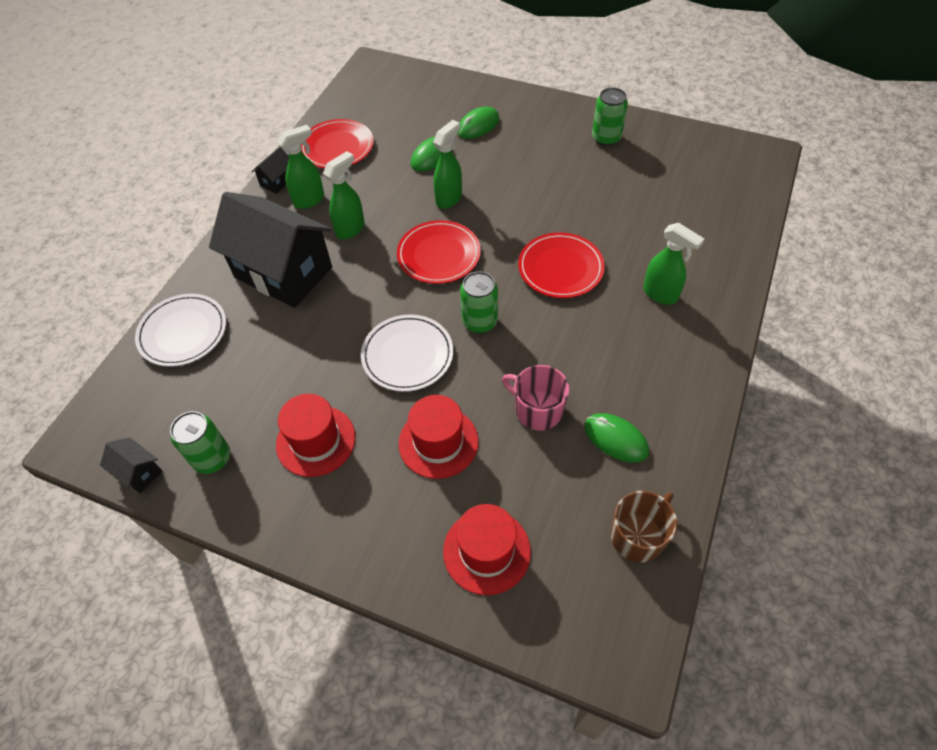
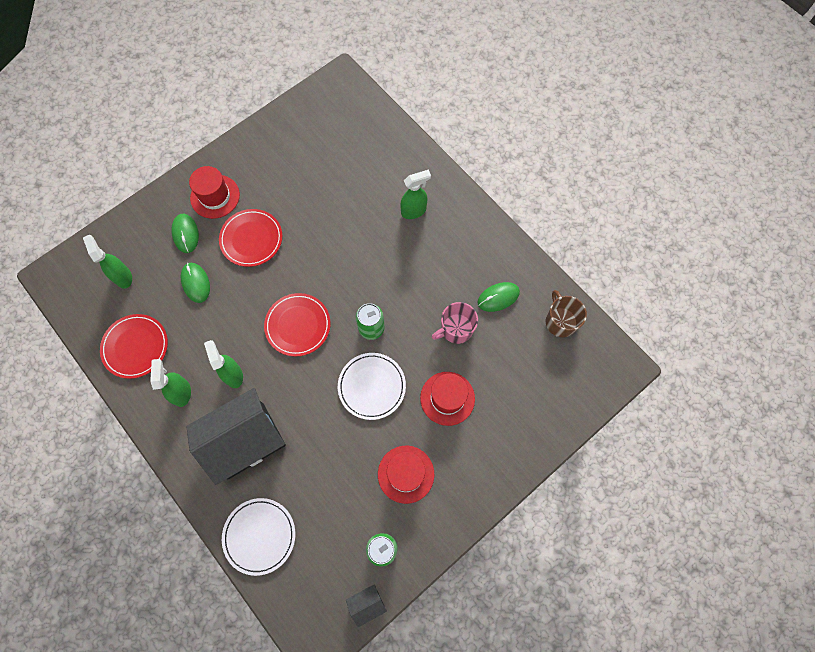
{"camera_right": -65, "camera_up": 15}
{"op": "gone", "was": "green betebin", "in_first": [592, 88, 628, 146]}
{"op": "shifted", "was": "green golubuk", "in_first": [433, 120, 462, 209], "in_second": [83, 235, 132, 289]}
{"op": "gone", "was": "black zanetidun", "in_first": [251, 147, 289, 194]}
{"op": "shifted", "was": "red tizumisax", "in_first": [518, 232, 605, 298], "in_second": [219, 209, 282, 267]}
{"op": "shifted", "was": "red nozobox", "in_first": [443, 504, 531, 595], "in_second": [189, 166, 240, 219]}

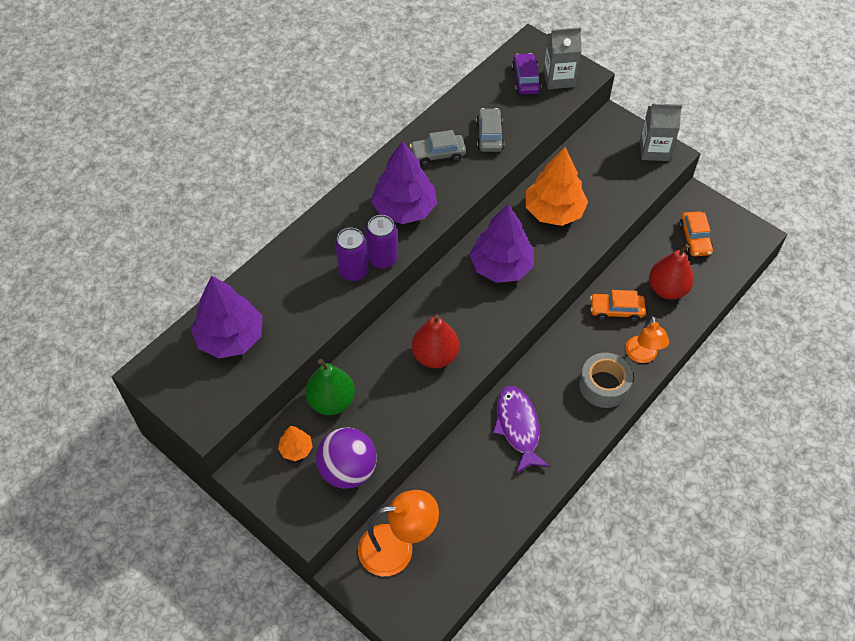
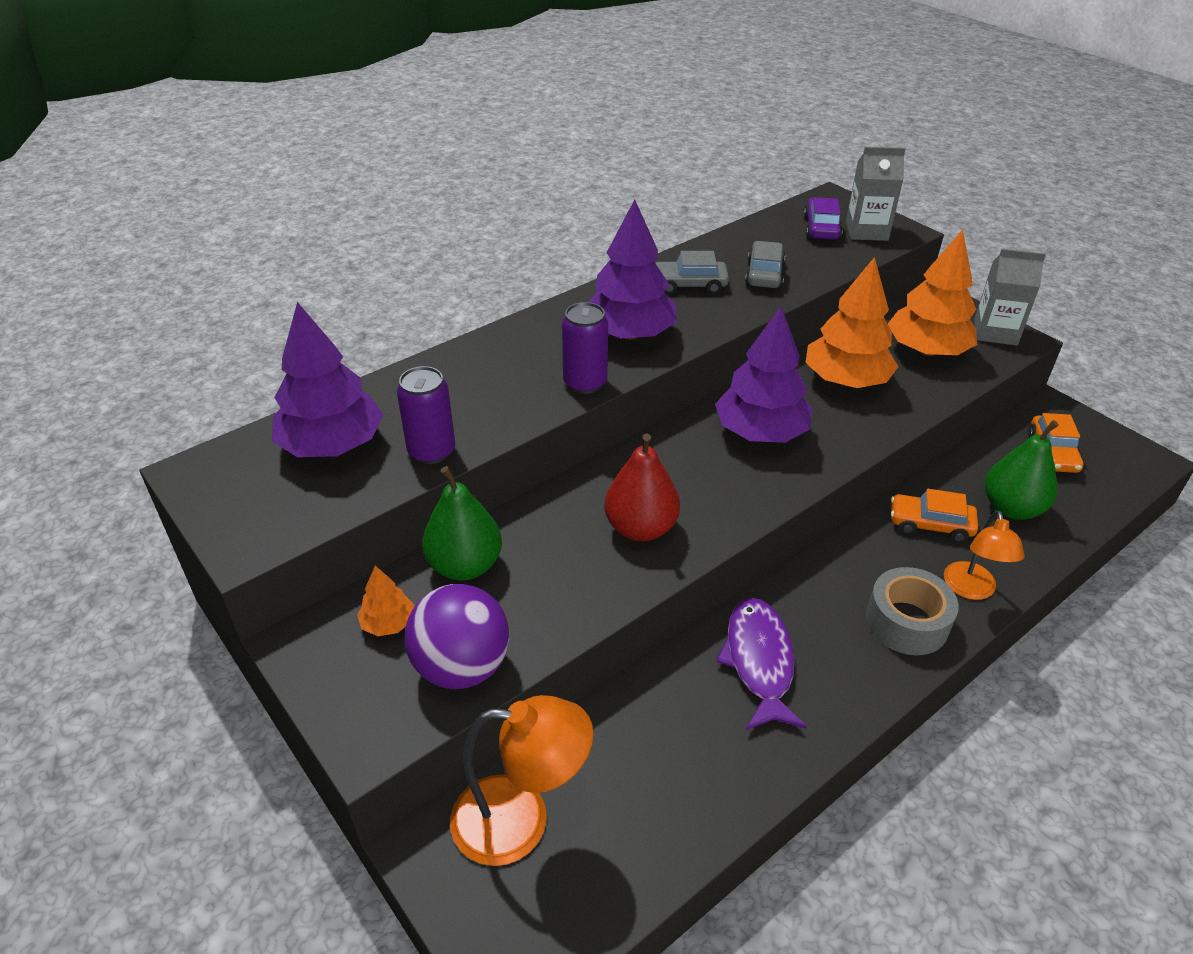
{"camera_right": 10, "camera_up": -15}
{"op": "shifted", "was": "purple betebin", "in_first": [335, 227, 369, 282], "in_second": [397, 366, 455, 464]}
{"op": "repainted", "was": "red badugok", "now": "green badugok", "in_first": [649, 244, 694, 300], "in_second": [985, 420, 1059, 520]}
{"op": "new", "now": "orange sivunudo", "in_second": [888, 229, 977, 356]}

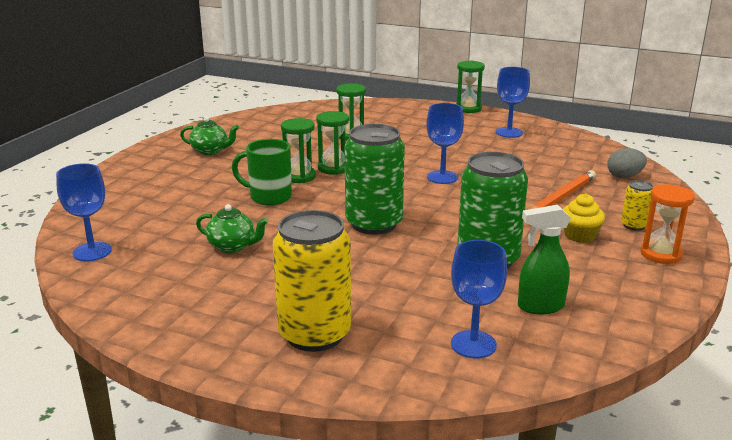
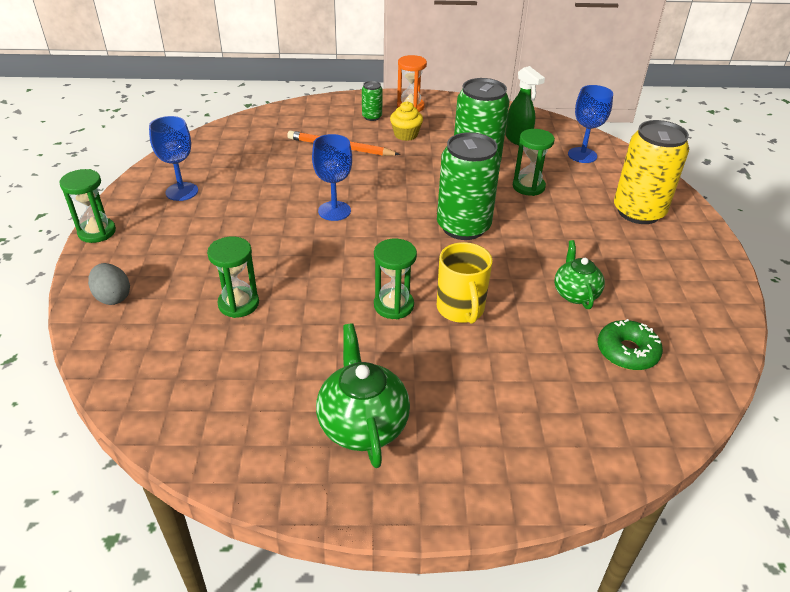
{"camera_right": -115, "camera_up": 15}
{"op": "shifted", "was": "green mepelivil", "in_first": [316, 111, 349, 175], "in_second": [513, 129, 555, 196]}
{"op": "scaled", "was": "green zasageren", "in_first": [180, 117, 239, 155], "in_second": [316, 323, 410, 468], "ratio": 1.54}
{"op": "repainted", "was": "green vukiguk", "now": "yellow vukiguk", "in_first": [232, 139, 292, 205], "in_second": [437, 242, 493, 324]}
{"op": "shifted", "was": "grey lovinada", "in_first": [607, 148, 647, 178], "in_second": [88, 263, 130, 305]}
{"op": "gone", "was": "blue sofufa", "in_first": [56, 163, 112, 261]}
{"op": "repainted", "was": "yellow betebin", "now": "green betebin", "in_first": [621, 180, 653, 231], "in_second": [362, 81, 383, 121]}
{"op": "new", "now": "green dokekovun", "in_second": [598, 319, 663, 370]}

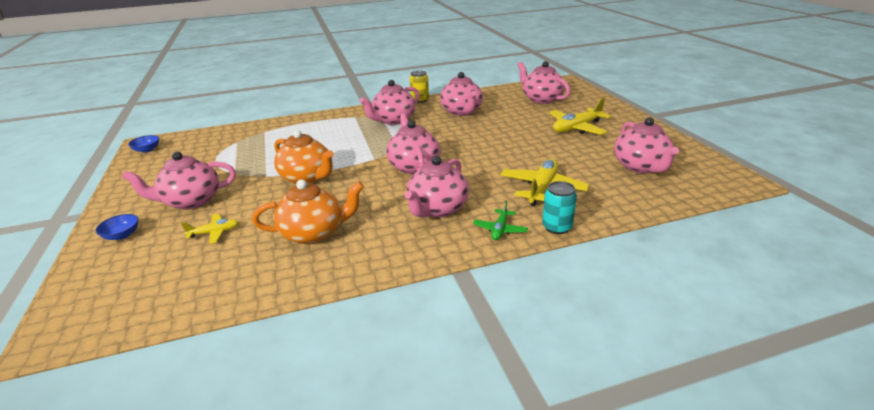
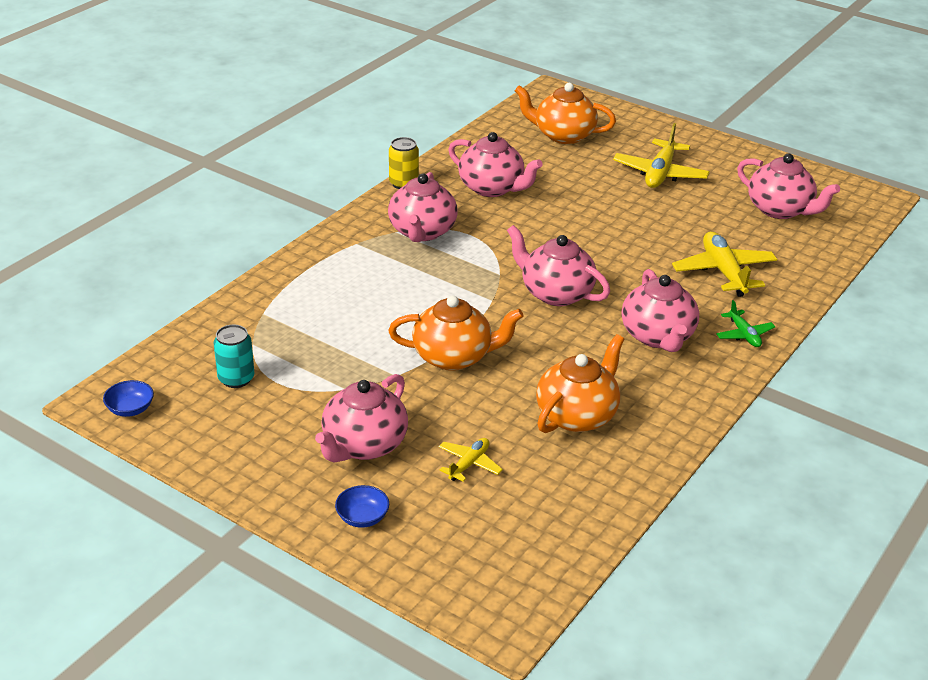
{"camera_right": -40, "camera_up": 5}
{"op": "repainted", "was": "pink zasageren", "now": "orange zasageren", "in_first": [517, 61, 570, 104], "in_second": [515, 83, 616, 144]}
{"op": "shifted", "was": "turquoise betebin", "in_first": [542, 181, 577, 234], "in_second": [214, 325, 254, 388]}

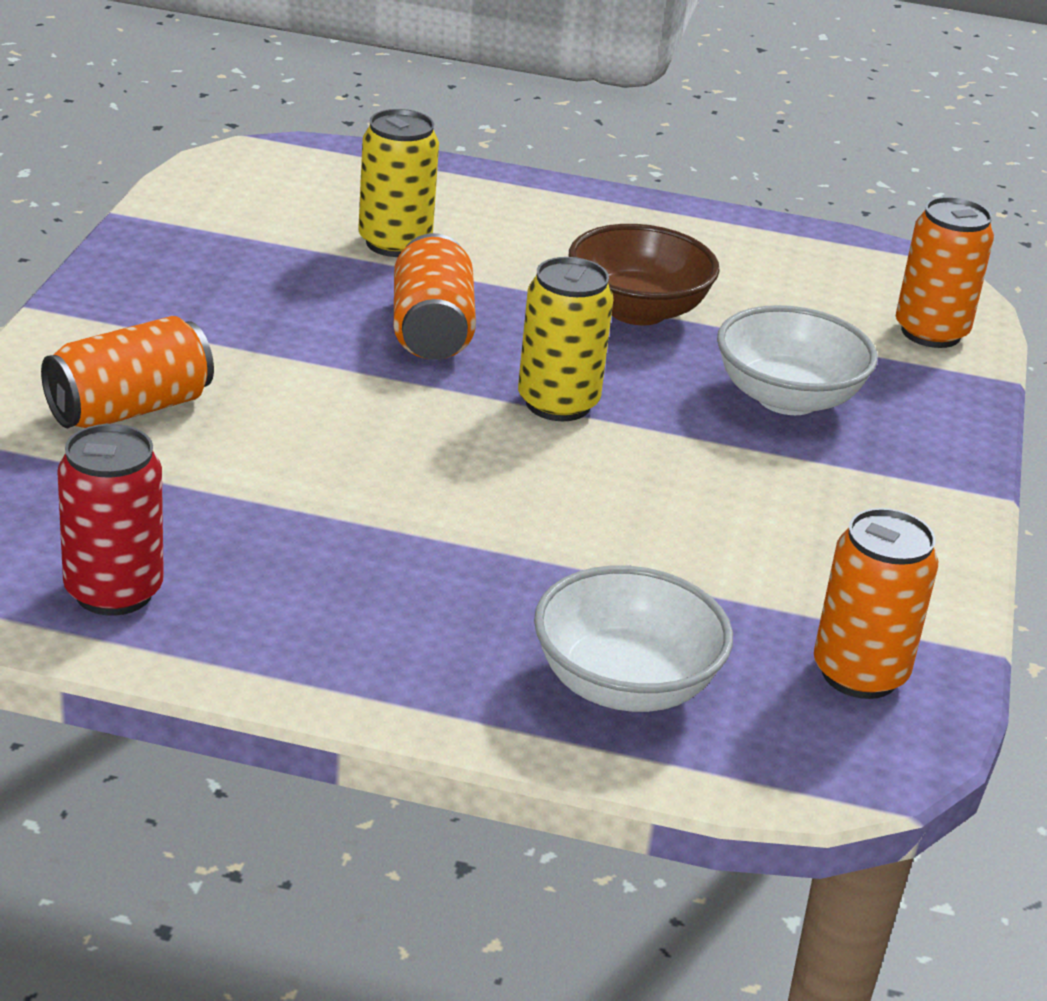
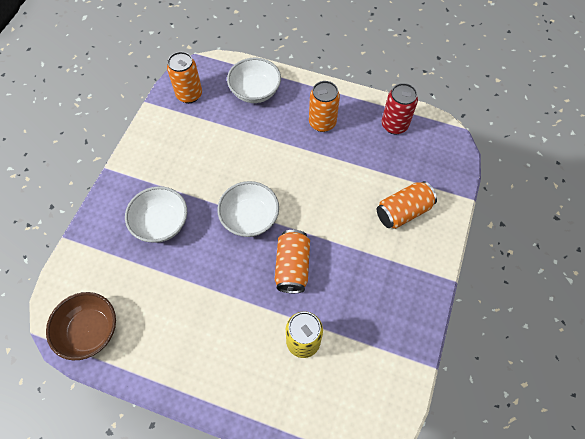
{"camera_right": -170, "camera_up": 30}
{"op": "shifted", "was": "orange betebin", "in_first": [896, 197, 994, 348], "in_second": [309, 81, 340, 132]}
{"op": "shifted", "was": "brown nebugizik", "in_first": [569, 224, 720, 325], "in_second": [46, 292, 116, 360]}
{"op": "swapped", "was": "yellow betebin", "now": "white nebugizik", "in_first": [518, 257, 613, 421], "in_second": [217, 181, 279, 237]}

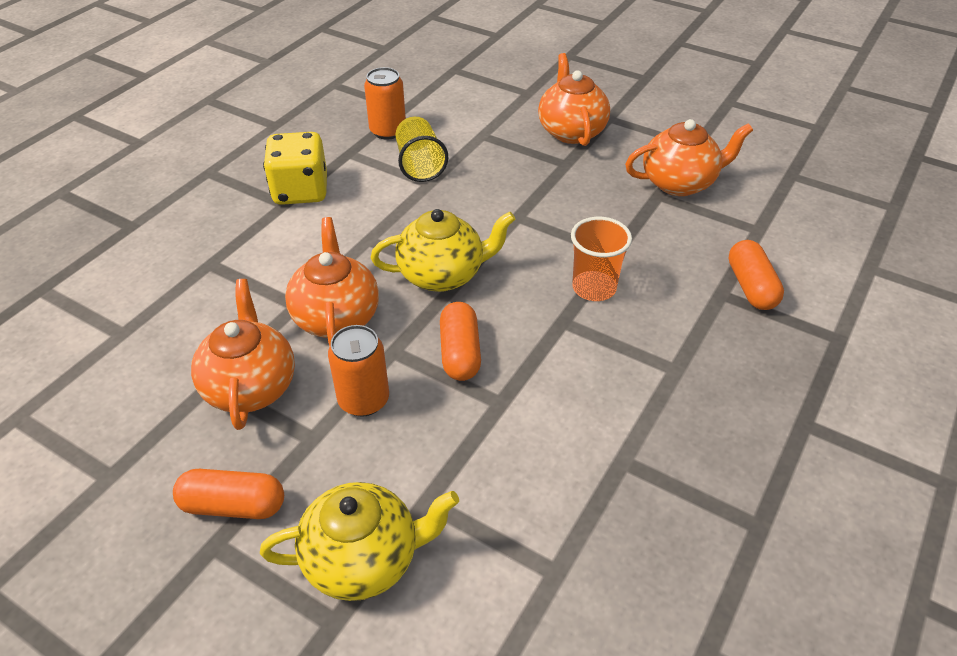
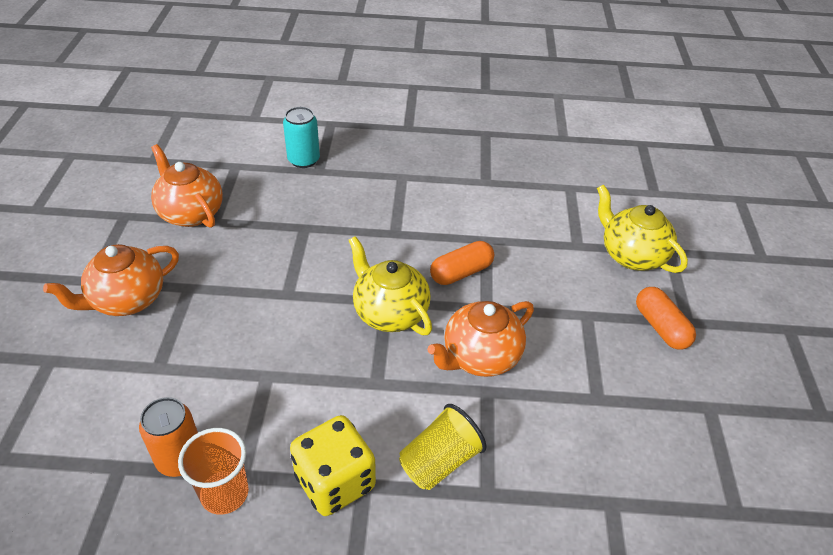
{"camera_right": -120, "camera_up": 0}
{"op": "shifted", "was": "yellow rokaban", "in_first": [395, 117, 448, 182], "in_second": [399, 404, 486, 490]}
{"op": "shifted", "was": "orange rokaban", "in_first": [571, 217, 632, 301], "in_second": [178, 428, 249, 515]}
{"op": "swapped", "was": "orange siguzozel", "now": "turquoise betebin", "in_first": [729, 240, 784, 310], "in_second": [283, 107, 320, 168]}
{"op": "gone", "was": "orange zasageren", "in_first": [191, 279, 295, 430]}
{"op": "gone", "was": "orange betebin", "in_first": [328, 325, 389, 417]}

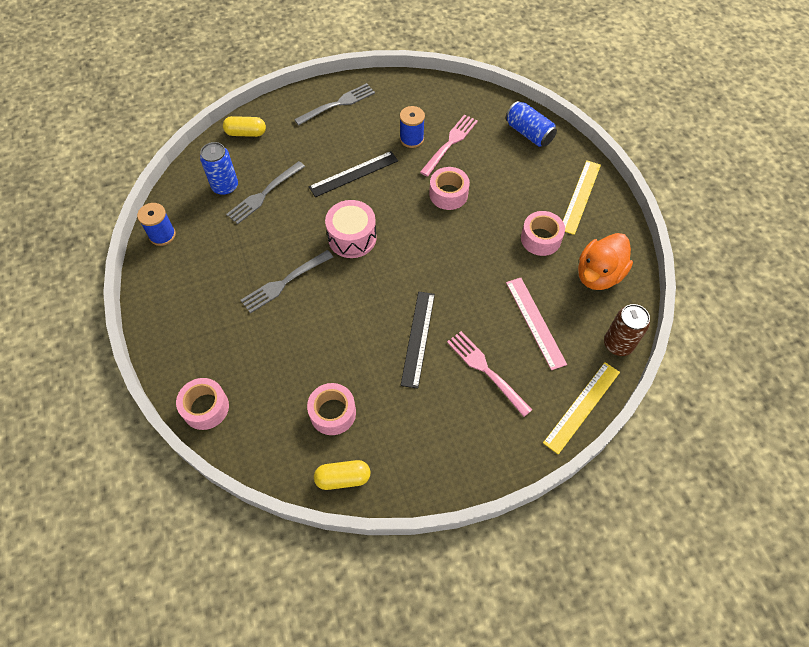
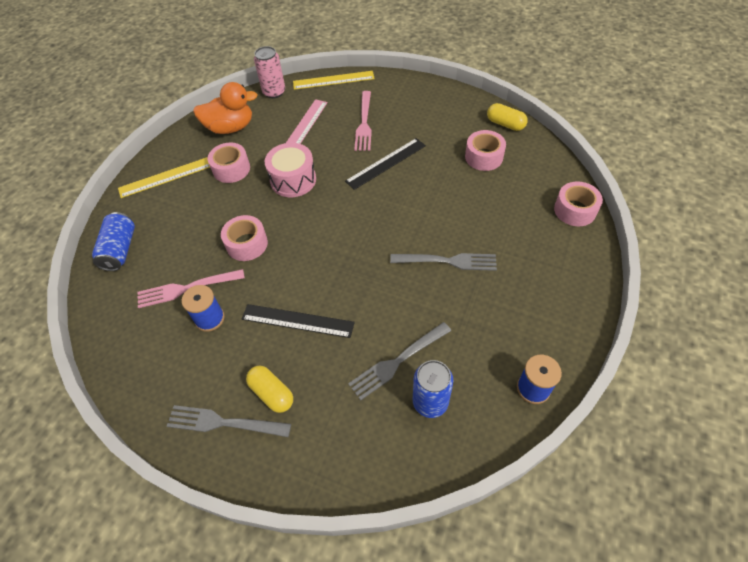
{"camera_right": -135, "camera_up": -5}
{"op": "shifted", "was": "yellow siguzozel", "in_first": [223, 116, 266, 137], "in_second": [246, 365, 293, 413]}
{"op": "rotated", "was": "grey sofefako", "in_first": [226, 161, 305, 224], "in_second": [348, 322, 451, 400], "clockwise": 150}
{"op": "shifted", "was": "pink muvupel", "in_first": [325, 200, 377, 258], "in_second": [265, 143, 316, 197]}
{"op": "repainted", "was": "brown betebin", "now": "pink betebin", "in_first": [604, 304, 650, 356], "in_second": [254, 46, 285, 98]}

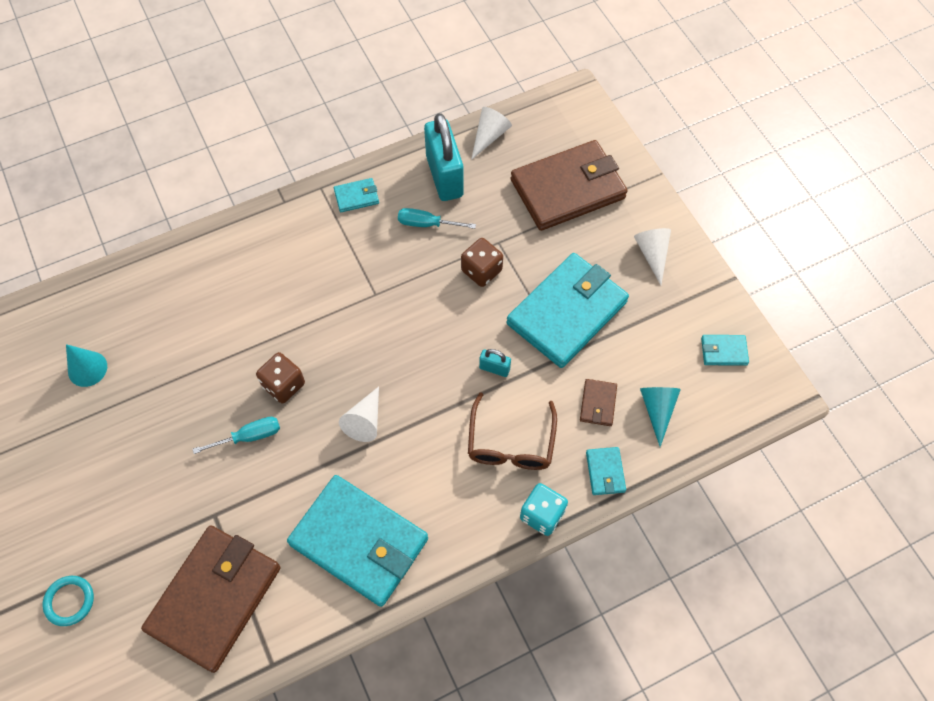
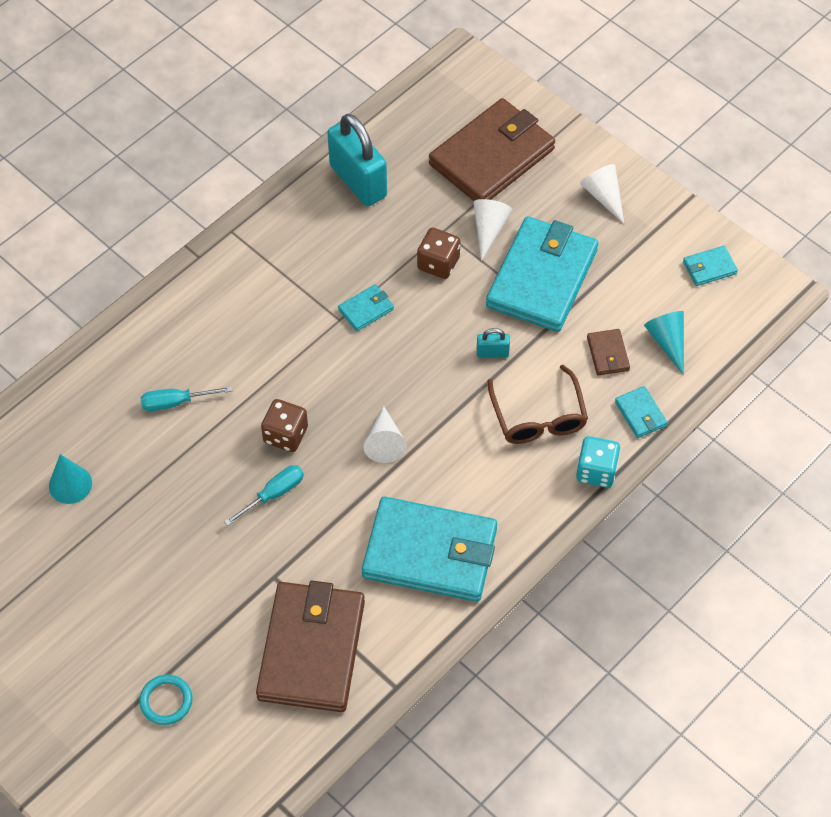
{"camera_right": -20, "camera_up": -5}
{"op": "shifted", "was": "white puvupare", "in_first": [471, 107, 512, 160], "in_second": [473, 199, 512, 261]}
{"op": "shifted", "was": "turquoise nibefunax", "in_first": [334, 178, 379, 212], "in_second": [338, 284, 394, 331]}
{"op": "shifted", "was": "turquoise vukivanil", "in_first": [398, 208, 476, 229], "in_second": [141, 386, 232, 411]}

